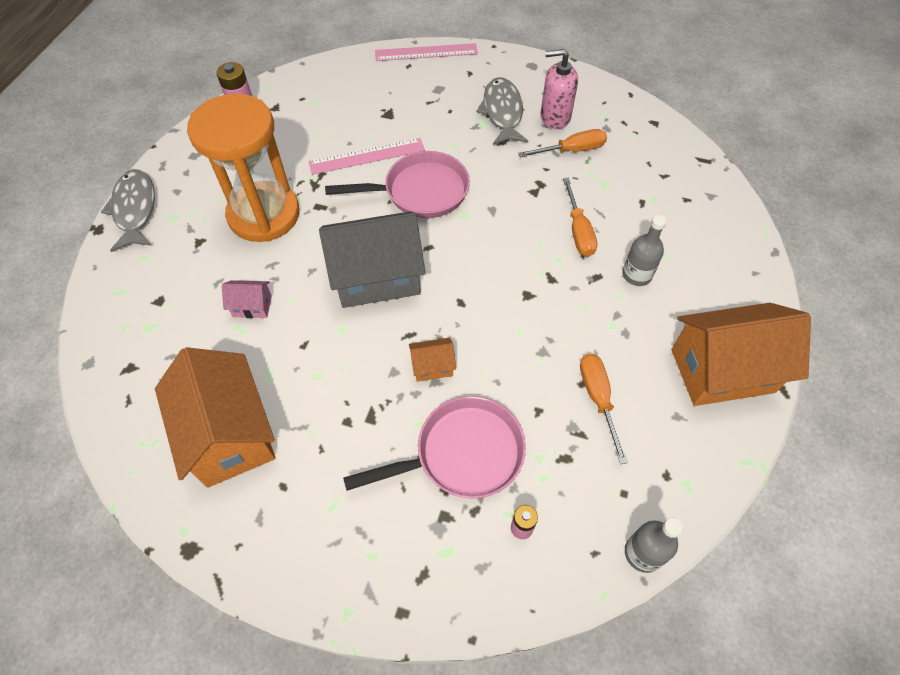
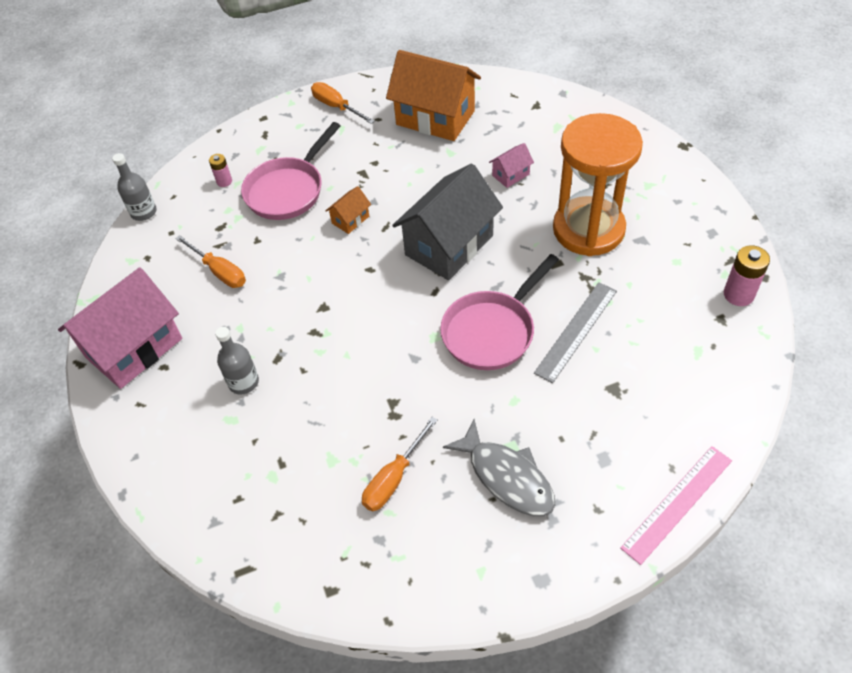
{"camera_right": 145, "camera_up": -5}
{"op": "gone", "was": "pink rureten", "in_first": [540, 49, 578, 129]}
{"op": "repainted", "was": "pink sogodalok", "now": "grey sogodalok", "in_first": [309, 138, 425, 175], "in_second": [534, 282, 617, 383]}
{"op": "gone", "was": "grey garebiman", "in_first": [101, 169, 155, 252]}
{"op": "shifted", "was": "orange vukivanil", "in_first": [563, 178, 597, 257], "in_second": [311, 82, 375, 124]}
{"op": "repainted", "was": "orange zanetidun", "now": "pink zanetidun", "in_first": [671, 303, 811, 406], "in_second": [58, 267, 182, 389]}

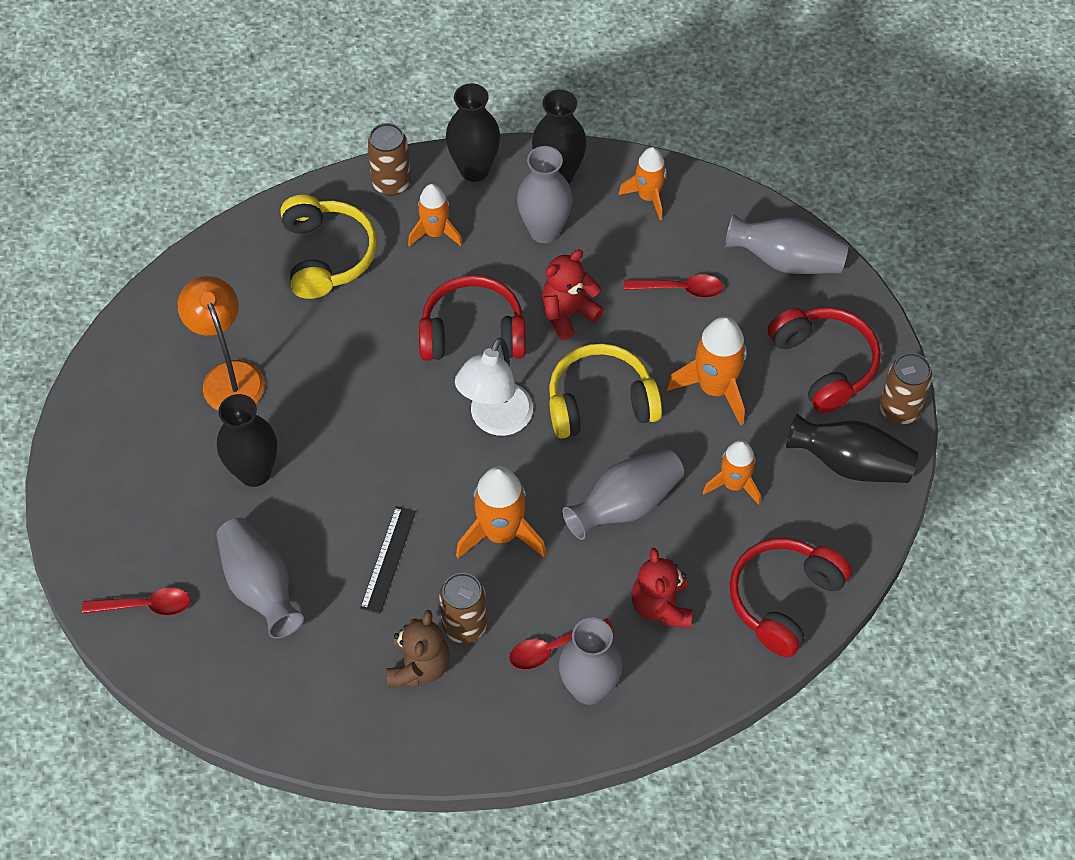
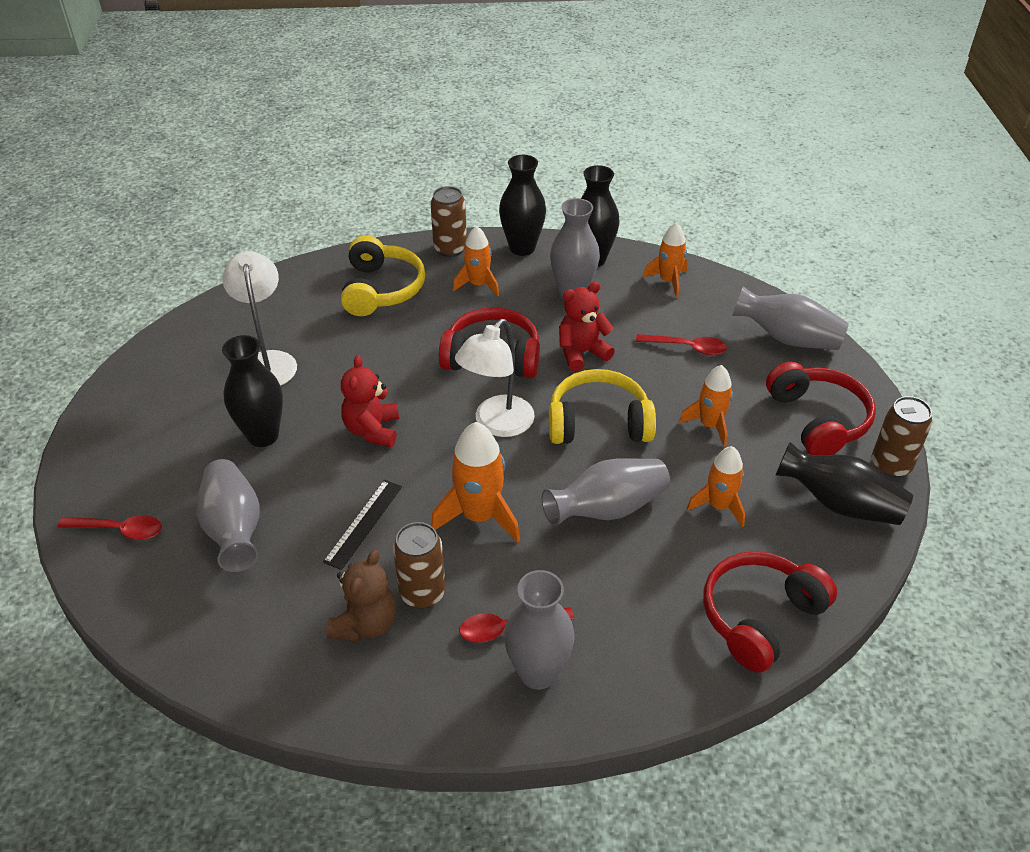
{"camera_right": 10, "camera_up": -15}
{"op": "repainted", "was": "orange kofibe", "now": "white kofibe", "in_first": [178, 276, 265, 411], "in_second": [222, 251, 297, 386]}
{"op": "scaled", "was": "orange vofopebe", "in_first": [666, 316, 747, 426], "in_second": [679, 365, 733, 447], "ratio": 0.66}
{"op": "shifted", "was": "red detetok", "in_first": [632, 548, 693, 628], "in_second": [341, 355, 399, 447]}

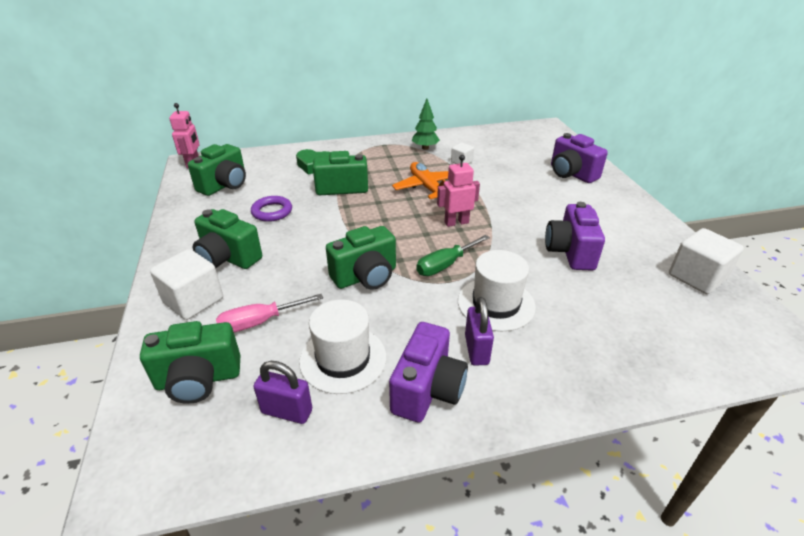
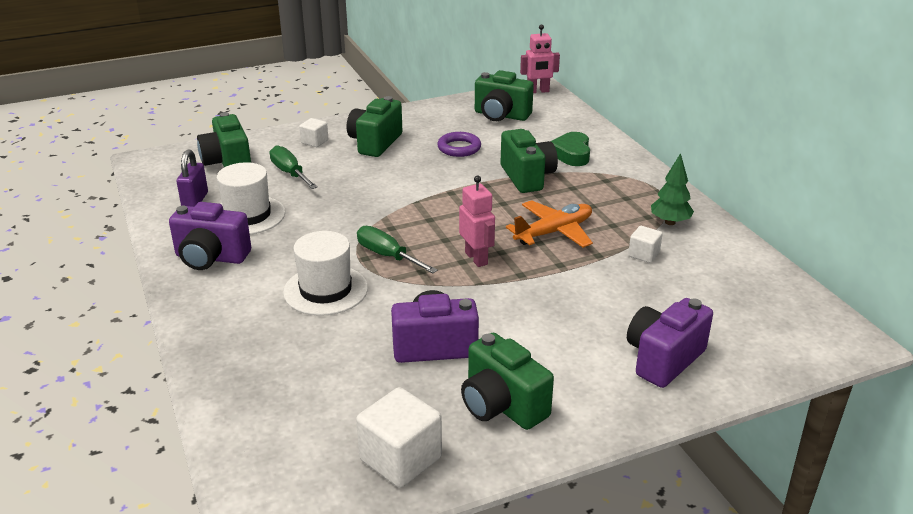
{"camera_right": 80, "camera_up": -5}
{"op": "shifted", "was": "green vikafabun", "in_first": [326, 226, 396, 290], "in_second": [461, 333, 554, 430]}
{"op": "scaled", "was": "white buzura", "in_first": [150, 249, 223, 320], "in_second": [299, 118, 328, 147], "ratio": 0.54}
{"op": "repainted", "was": "pink vukivanil", "now": "green vukivanil", "in_first": [216, 294, 323, 333], "in_second": [270, 145, 318, 189]}
{"op": "gone", "was": "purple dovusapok", "in_first": [465, 297, 494, 366]}

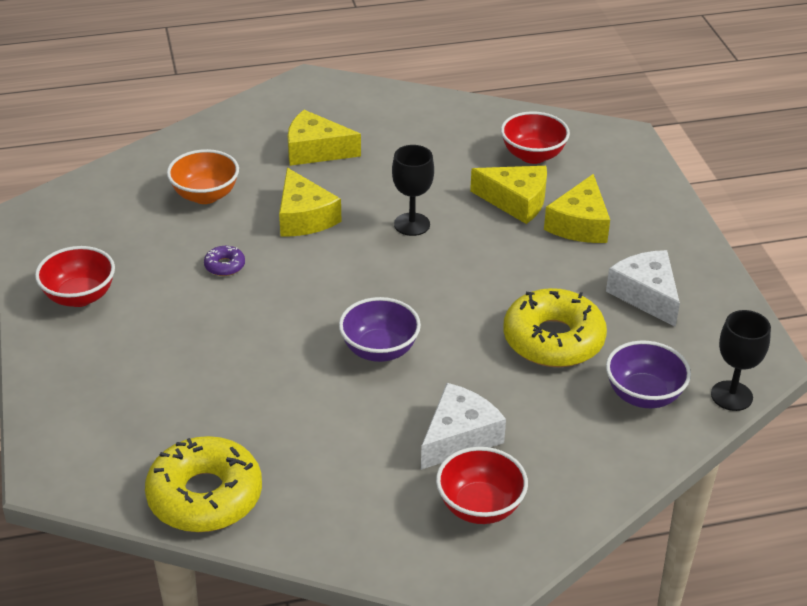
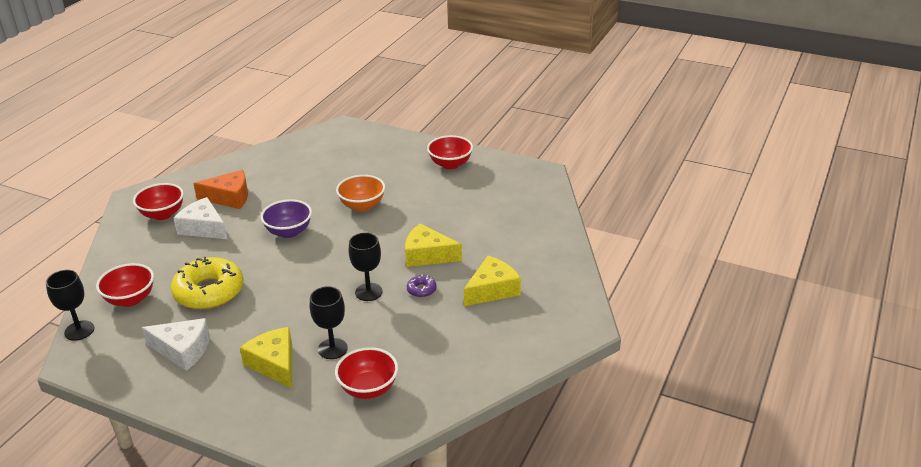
{"camera_right": 130, "camera_up": -5}
{"op": "shifted", "was": "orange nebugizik", "in_first": [167, 149, 239, 204], "in_second": [336, 175, 385, 211]}
{"op": "swapped", "was": "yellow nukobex", "now": "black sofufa", "in_first": [470, 166, 547, 224], "in_second": [310, 286, 348, 359]}
{"op": "shifted", "was": "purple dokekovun", "in_first": [204, 246, 245, 276], "in_second": [407, 275, 437, 298]}
{"op": "repainted", "was": "purple nebugizik", "now": "red nebugizik", "in_first": [606, 341, 691, 408], "in_second": [96, 263, 154, 307]}
{"op": "rotated", "was": "white nukobex", "in_first": [421, 383, 506, 470], "in_second": [173, 197, 227, 239], "clockwise": 135}
{"op": "gone", "was": "yellow dokekovun", "in_first": [145, 436, 262, 532]}
{"op": "new", "now": "orange nukobex", "in_second": [193, 170, 248, 209]}

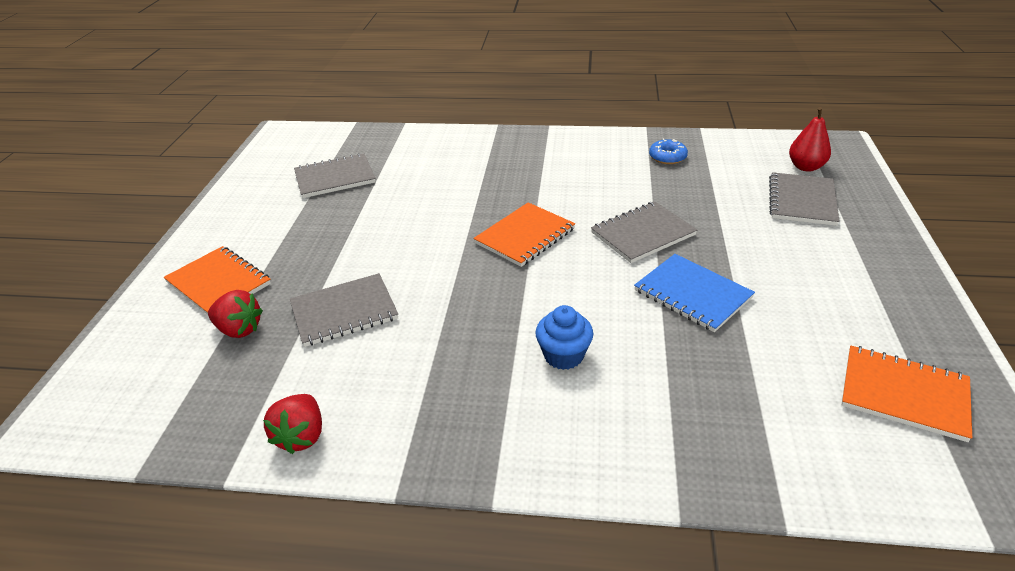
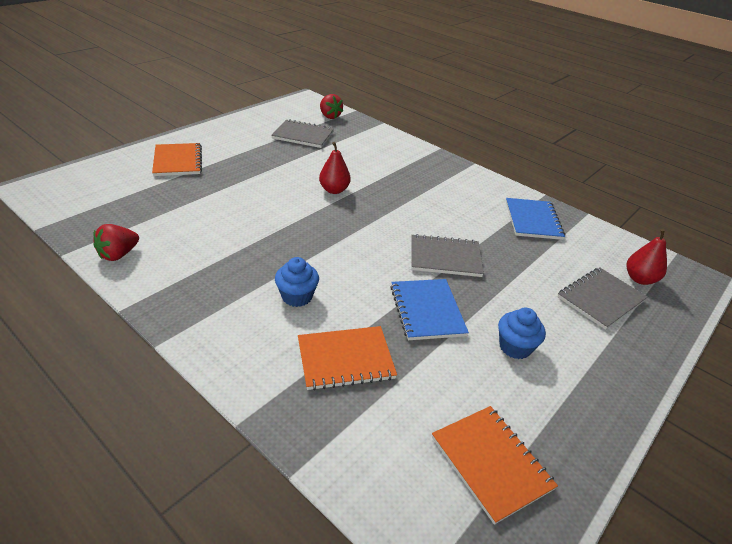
{"camera_right": 30, "camera_up": 0}
{"op": "swapped", "was": "blue dokekovun", "now": "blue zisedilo", "in_first": [649, 138, 688, 164], "in_second": [506, 198, 565, 240]}
{"op": "shifted", "was": "orange zisedilo", "in_first": [473, 202, 575, 267], "in_second": [298, 326, 397, 391]}
{"op": "gone", "was": "grey zisedilo", "in_first": [290, 273, 398, 347]}
{"op": "shifted", "was": "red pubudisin", "in_first": [208, 290, 263, 338], "in_second": [320, 94, 343, 119]}
{"op": "new", "now": "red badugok", "in_second": [319, 142, 351, 194]}
{"op": "new", "now": "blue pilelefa", "in_second": [498, 308, 546, 359]}

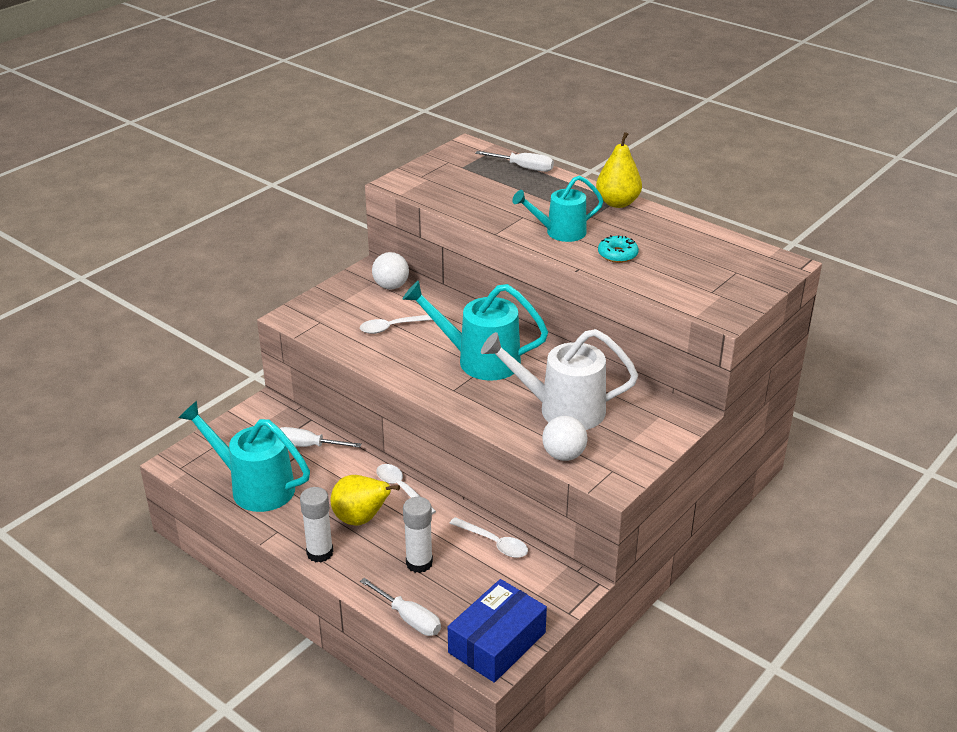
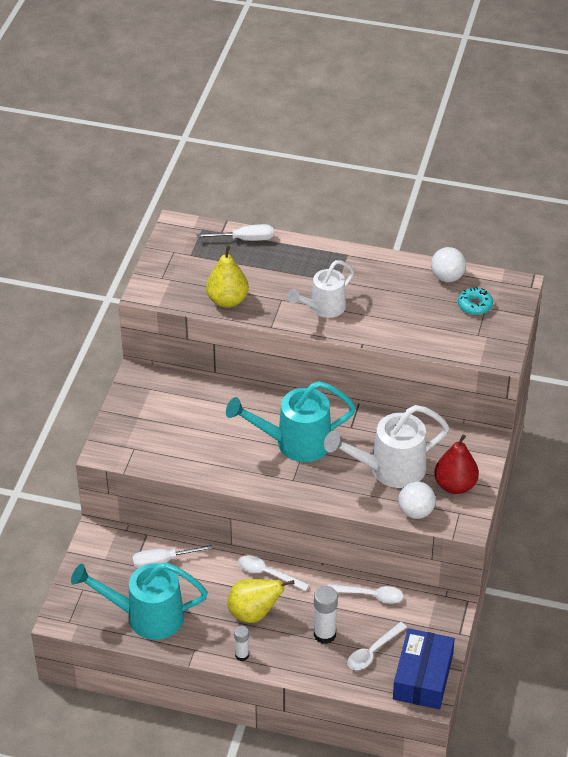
{"camera_right": -25, "camera_up": 10}
{"op": "shifted", "was": "yellow badugok", "in_first": [596, 132, 642, 208], "in_second": [206, 245, 249, 308]}
{"op": "repainted", "was": "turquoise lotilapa", "now": "white lotilapa", "in_first": [512, 175, 604, 242], "in_second": [287, 260, 354, 318]}
{"op": "shifted", "was": "turquoise dokekovun", "in_first": [598, 235, 639, 263], "in_second": [458, 287, 493, 315]}
{"op": "shifted", "was": "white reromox", "in_first": [372, 252, 409, 289], "in_second": [431, 247, 466, 282]}
{"op": "shifted", "was": "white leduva", "in_first": [360, 315, 432, 334], "in_second": [347, 622, 407, 670]}
{"op": "scaled", "was": "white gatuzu", "in_first": [300, 487, 333, 562], "in_second": [234, 626, 249, 661], "ratio": 0.62}
{"op": "gone", "was": "white vukivanil", "in_first": [360, 578, 441, 636]}
{"op": "new", "now": "red badugok", "in_second": [434, 435, 479, 494]}

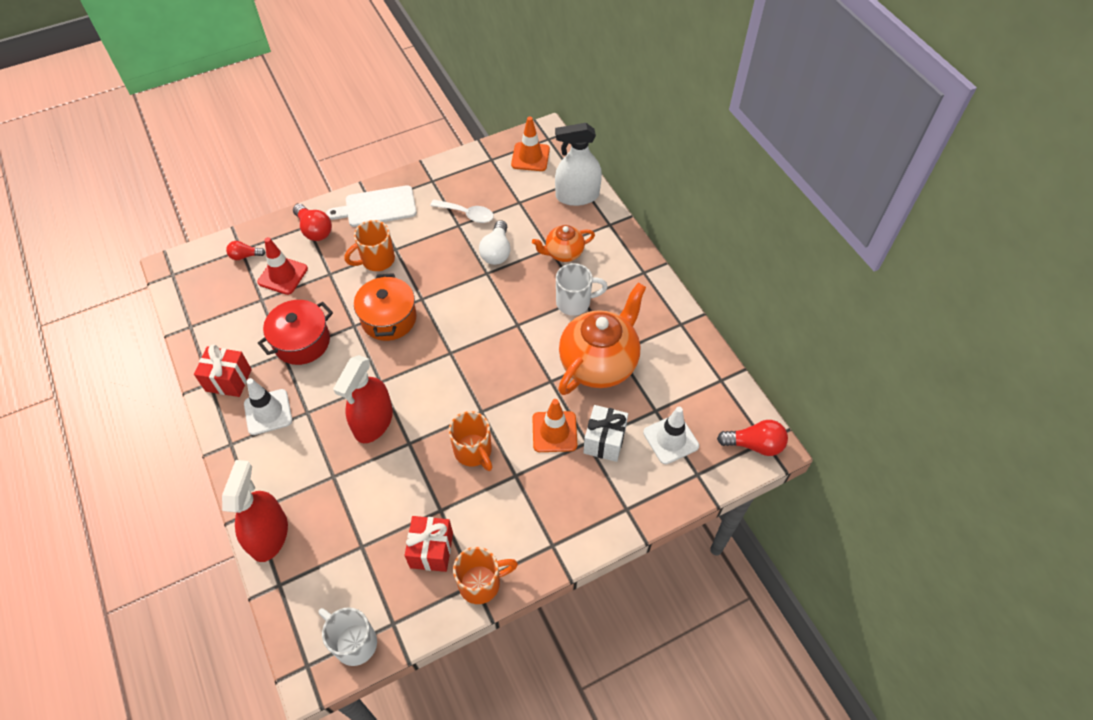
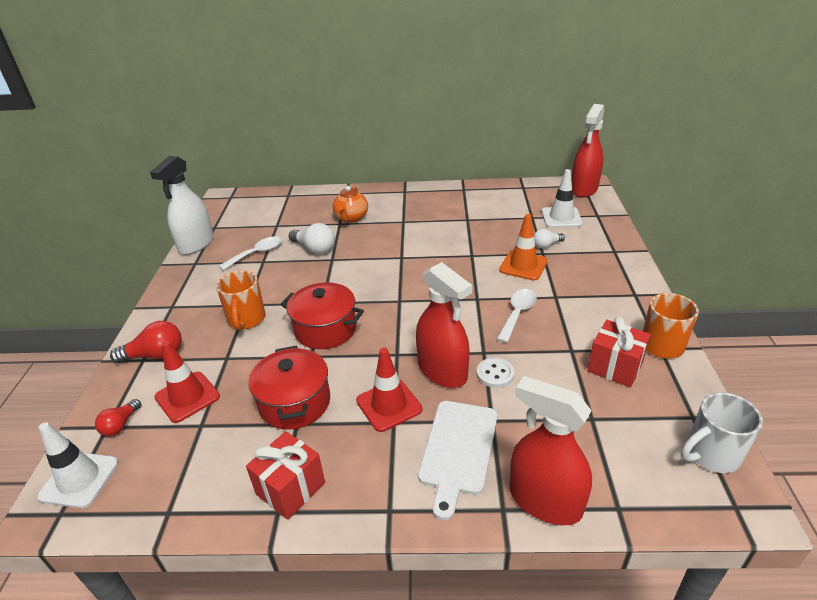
{"camera_right": -60, "camera_up": -20}
{"op": "gone", "was": "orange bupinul", "in_first": [511, 117, 550, 171]}
{"op": "shifted", "was": "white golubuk", "in_first": [555, 123, 602, 206], "in_second": [150, 156, 214, 255]}
{"op": "shifted", "was": "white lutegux", "in_first": [326, 185, 417, 227], "in_second": [418, 401, 497, 520]}
{"op": "gone", "was": "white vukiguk", "in_first": [556, 263, 608, 316]}
{"op": "repainted", "was": "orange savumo", "now": "red savumo", "in_first": [354, 273, 416, 341], "in_second": [280, 282, 364, 349]}
{"op": "gone", "was": "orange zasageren", "in_first": [558, 283, 646, 395]}
{"op": "shifted", "was": "white bupinul", "in_first": [244, 378, 292, 435], "in_second": [37, 422, 118, 508]}
{"op": "swapped", "was": "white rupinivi", "now": "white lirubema", "in_first": [583, 405, 628, 462], "in_second": [534, 229, 565, 248]}
{"op": "swapped", "was": "orange vukiguk", "now": "white leduva", "in_first": [449, 411, 492, 471], "in_second": [497, 289, 537, 343]}
{"op": "swapped", "was": "red lirubema", "now": "red golubuk", "in_first": [717, 420, 788, 456], "in_second": [571, 104, 604, 197]}
{"op": "new", "now": "red bupinul", "in_second": [356, 348, 422, 432]}
{"op": "new", "now": "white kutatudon", "in_second": [477, 358, 514, 388]}

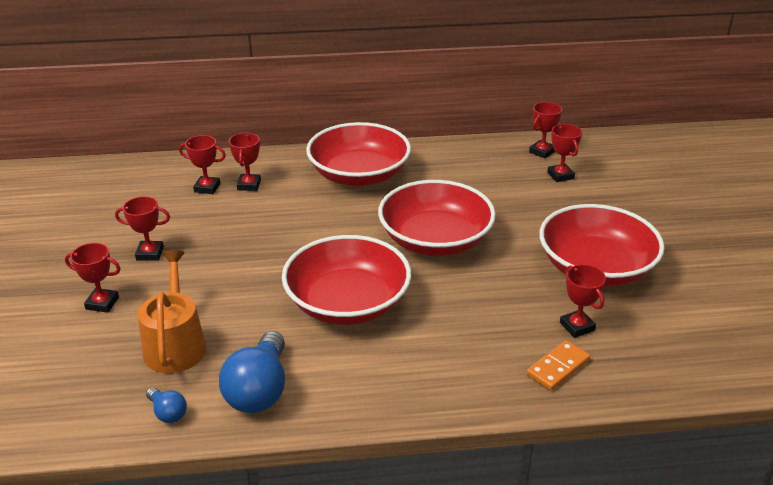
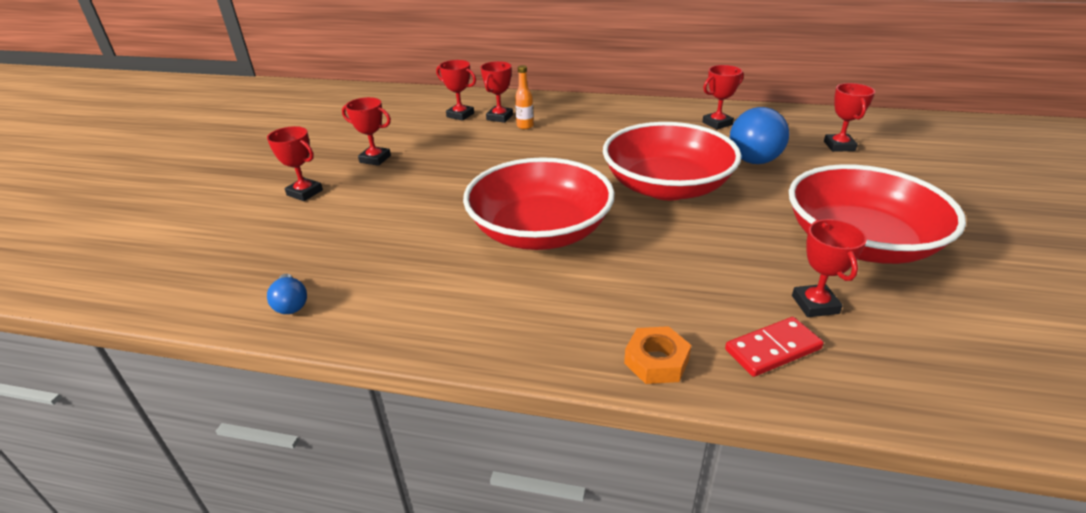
{"camera_right": 20, "camera_up": 0}
{"op": "shifted", "was": "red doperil", "in_first": [529, 102, 562, 159], "in_second": [702, 65, 744, 130]}
{"op": "gone", "was": "red nebugizik", "in_first": [306, 122, 411, 186]}
{"op": "gone", "was": "orange lotilapa", "in_first": [138, 250, 206, 373]}
{"op": "shifted", "was": "blue lirubema", "in_first": [219, 331, 285, 413], "in_second": [730, 107, 789, 164]}
{"op": "repainted", "was": "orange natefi", "now": "red natefi", "in_first": [526, 340, 590, 391], "in_second": [725, 317, 824, 377]}
{"op": "new", "now": "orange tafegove", "in_second": [515, 65, 534, 129]}
{"op": "new", "now": "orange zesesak", "in_second": [624, 326, 691, 384]}

